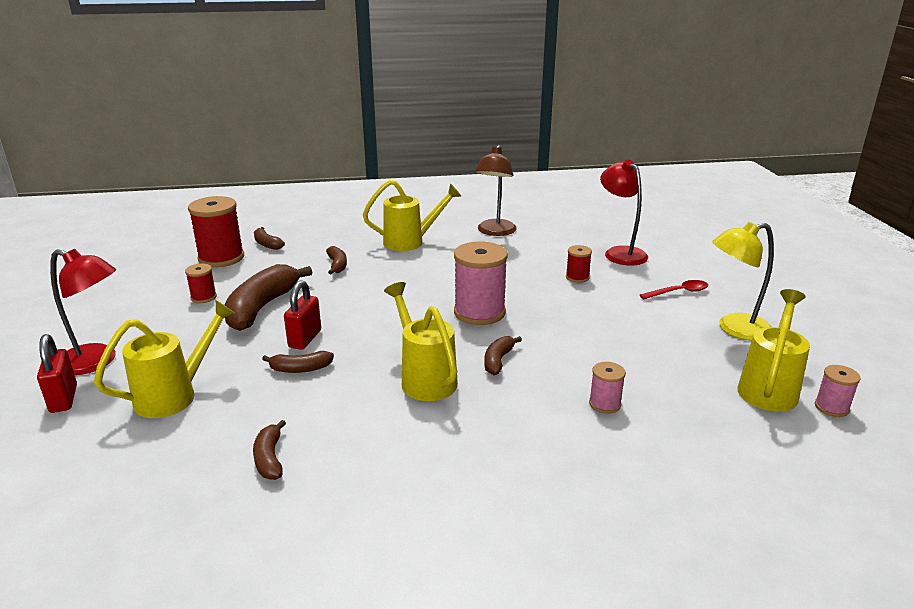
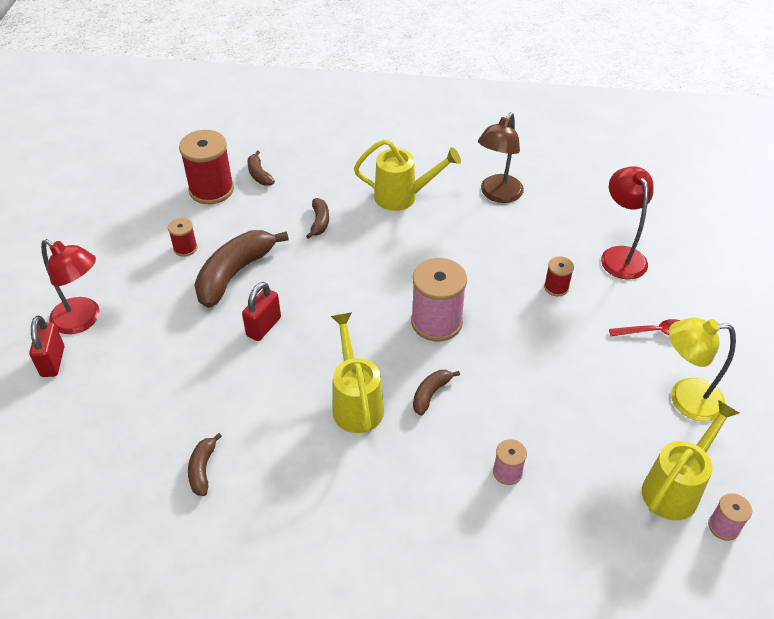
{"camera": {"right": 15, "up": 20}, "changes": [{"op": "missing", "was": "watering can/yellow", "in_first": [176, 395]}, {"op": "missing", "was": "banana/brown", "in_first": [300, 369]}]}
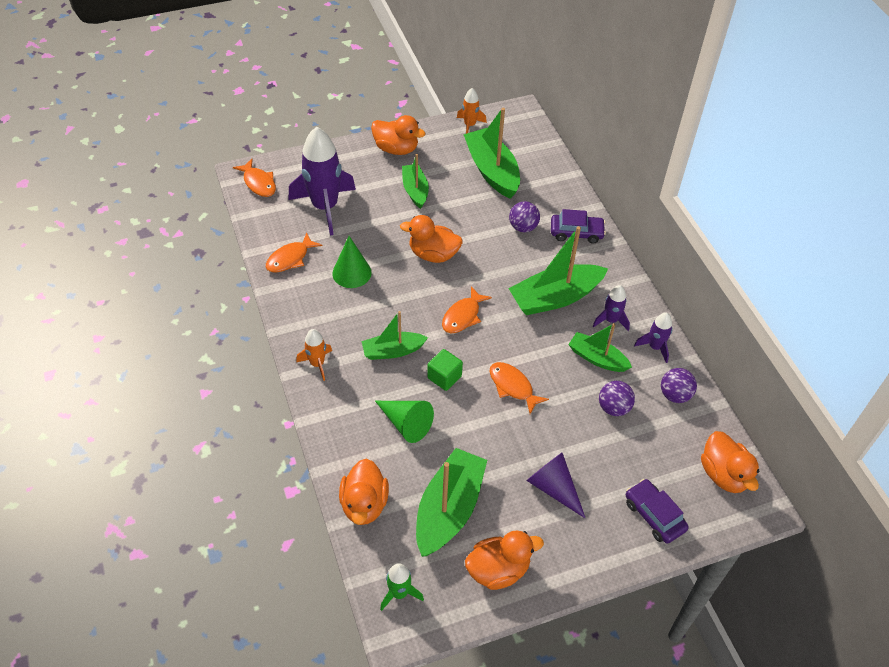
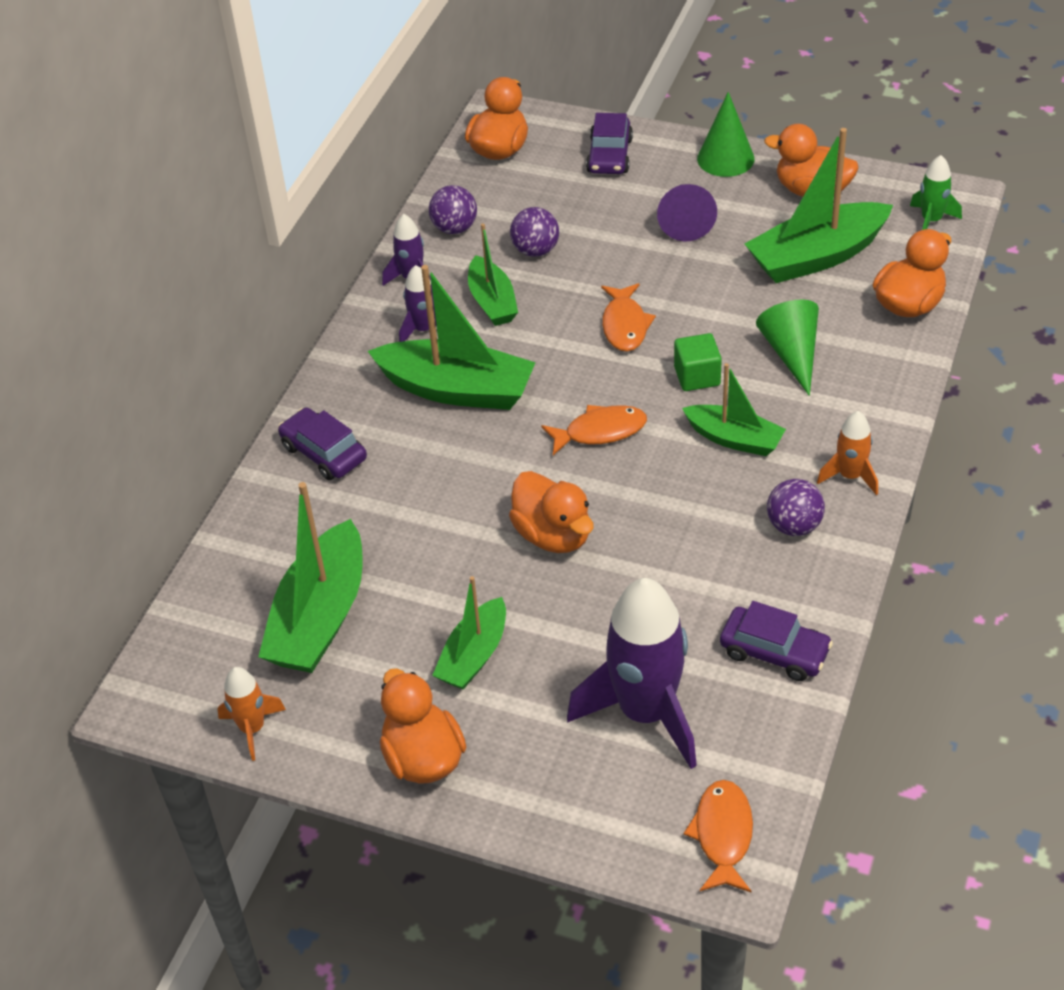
{"camera": {"right": -135, "up": -5}, "changes": [{"op": "relocated", "was": "ball/purple", "in_first": [523, 227], "in_second": [794, 526]}, {"op": "exchanged", "was": "fish/orange", "now": "car/purple", "in_first": [290, 259], "in_second": [774, 651]}, {"op": "relocated", "was": "cone/green", "in_first": [352, 273], "in_second": [725, 158]}]}
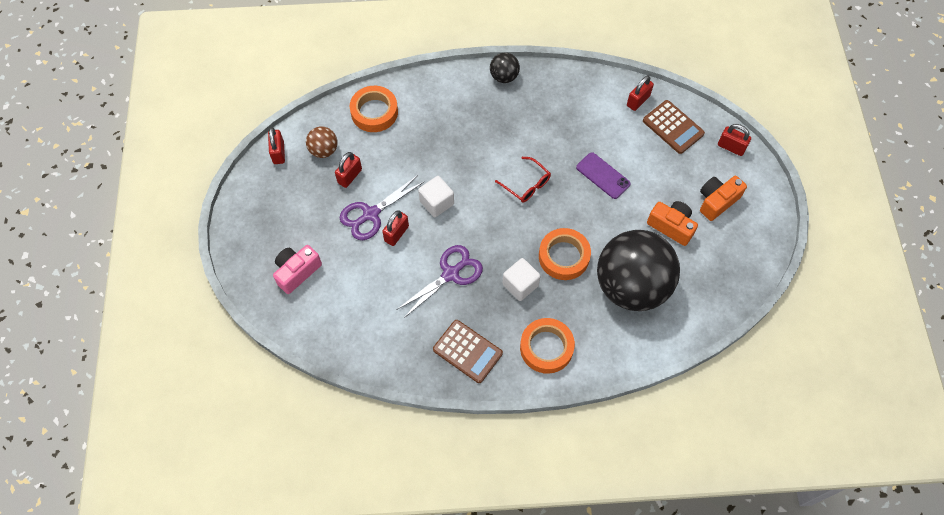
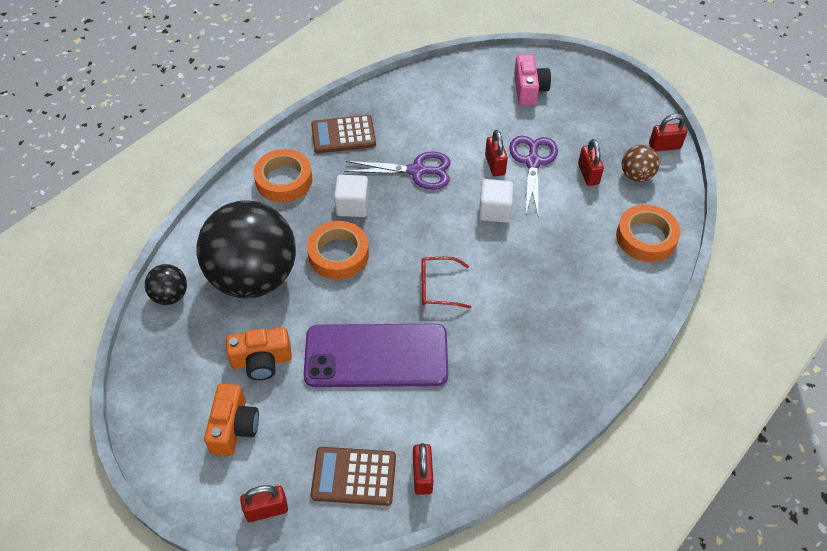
{"camera": {"right": 135, "up": -10}, "changes": [{"op": "relocated", "was": "ball/black", "in_first": [504, 77], "in_second": [170, 295]}, {"op": "spun", "was": "padlock/red", "in_first": [278, 153], "in_second": [664, 146], "clockwise": -45}, {"op": "size", "was": "phone/purple", "in_first": [603, 176], "in_second": [376, 355], "ratio": 1.97}, {"op": "spun", "was": "scissors/purple", "in_first": [451, 274], "in_second": [417, 171], "clockwise": -90}]}
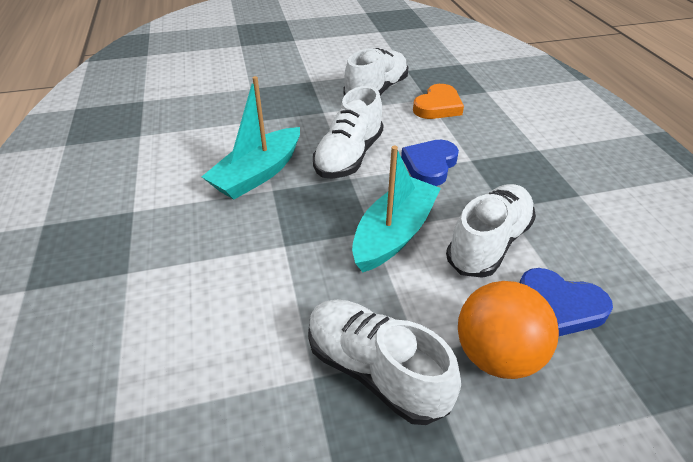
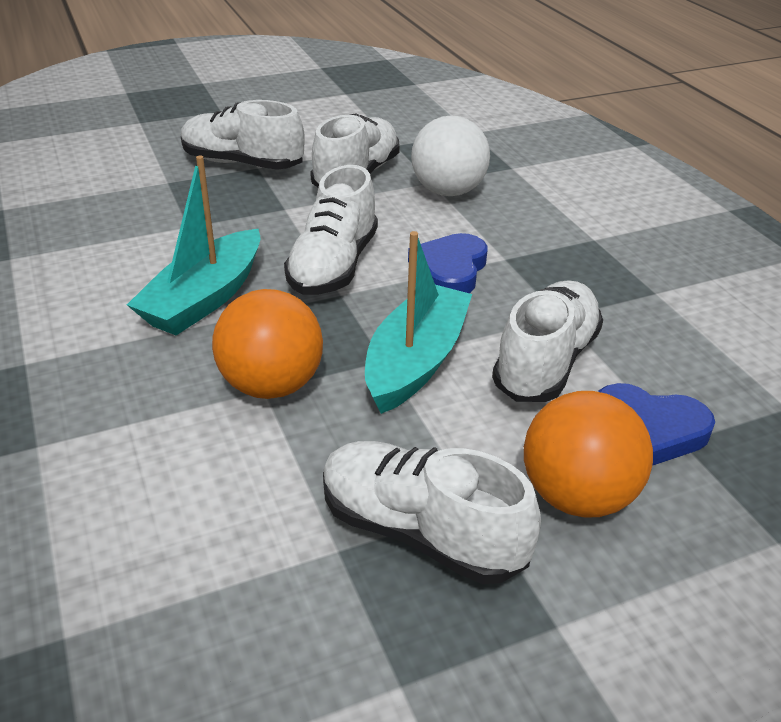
{"camera": {"right": -10, "up": -5}, "changes": [{"op": "exchanged", "was": "heart/orange", "now": "ball/white", "in_first": [438, 106], "in_second": [448, 191]}, {"op": "appeared", "now": "shoe/white", "in_second": [242, 163]}, {"op": "appeared", "now": "ball/orange", "in_second": [271, 385]}]}
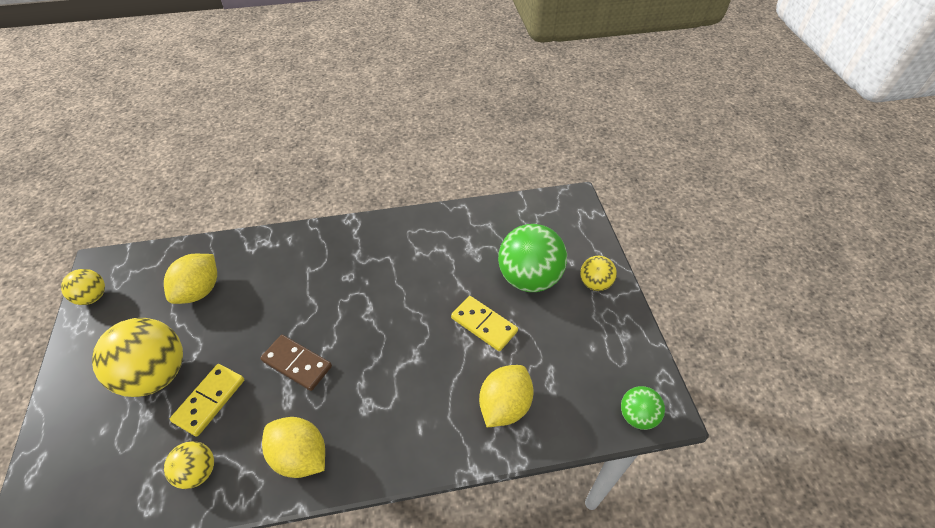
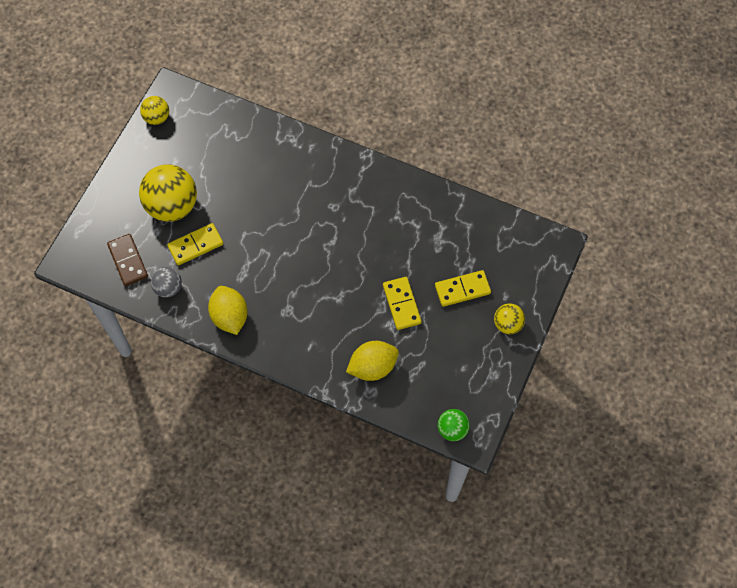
{"camera": {"right": 35, "up": 15}, "changes": [{"op": "exchanged", "was": "ball/green", "now": "domino/yellow", "in_first": [529, 278], "in_second": [462, 289]}, {"op": "missing", "was": "lemon/yellow", "in_first": [199, 291]}, {"op": "relocated", "was": "domino/brown", "in_first": [297, 363], "in_second": [128, 261]}, {"op": "colour", "was": "ball/yellow", "now": "ball/grey", "in_first": [198, 472], "in_second": [168, 288]}]}
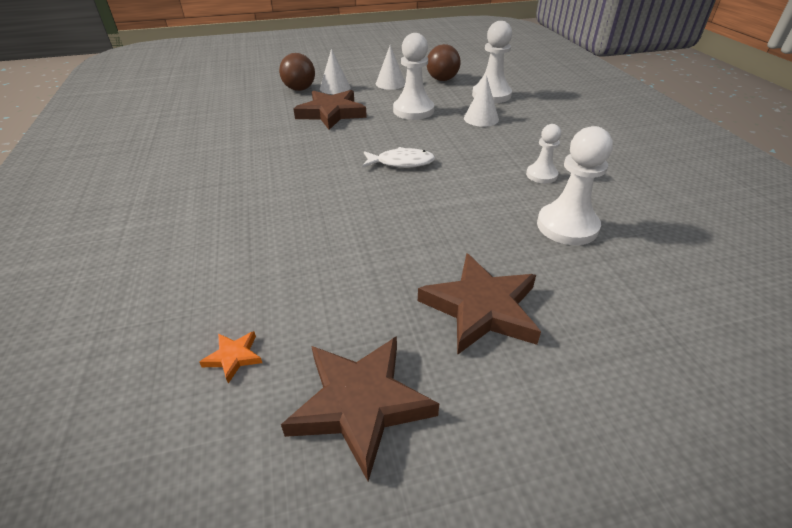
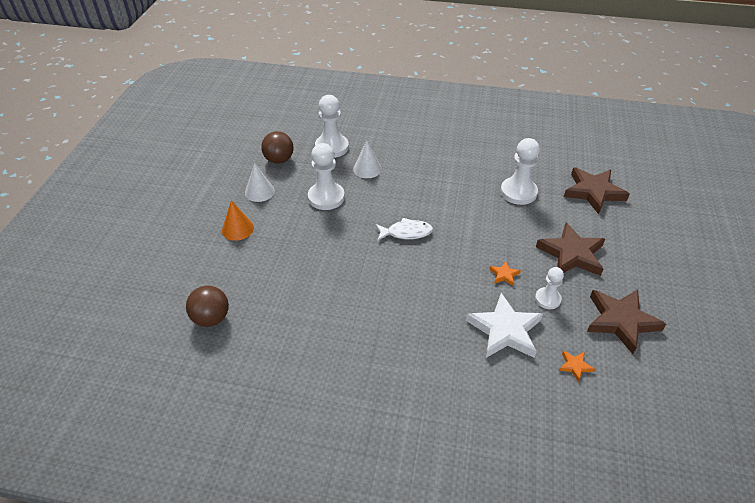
{"camera": {"right": -65, "up": 5}, "changes": [{"op": "colour", "was": "cone/white", "now": "cone/orange", "in_first": [335, 88], "in_second": [237, 229]}, {"op": "relocated", "was": "ball/brown", "in_first": [299, 89], "in_second": [211, 318]}, {"op": "relocated", "was": "star/brown", "in_first": [331, 113], "in_second": [593, 192]}, {"op": "relocated", "was": "pawn/white", "in_first": [541, 175], "in_second": [547, 299]}, {"op": "spun", "was": "fish/white", "in_first": [401, 162], "in_second": [406, 232], "clockwise": 60}, {"op": "appeared", "now": "star/orange", "in_second": [504, 275]}, {"op": "appeared", "now": "star/white", "in_second": [505, 330]}]}
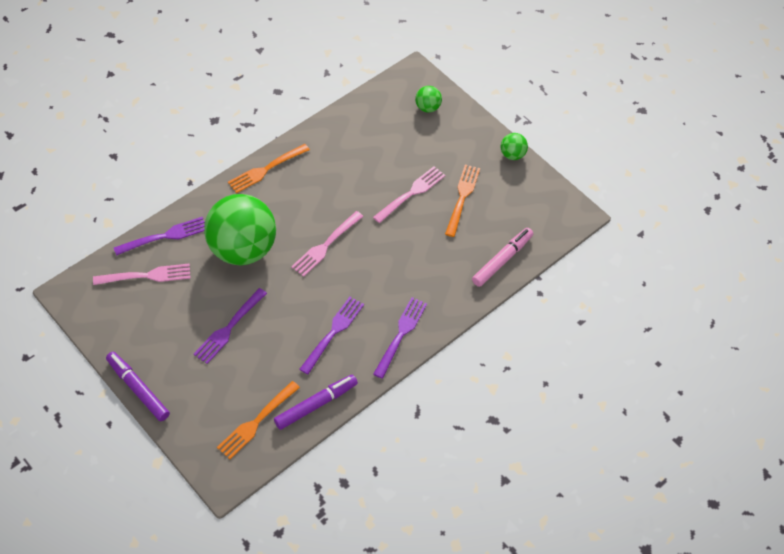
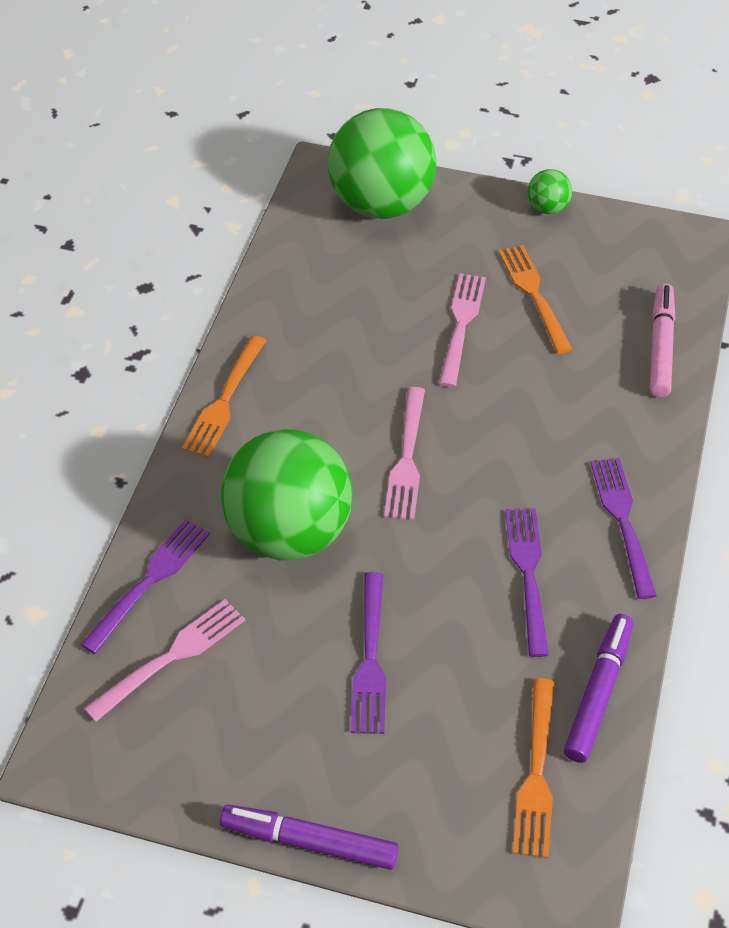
{"camera": {"right": -30, "up": -5}, "changes": [{"op": "size", "was": "ball/green", "in_first": [427, 107], "in_second": [381, 204], "ratio": 2.41}]}
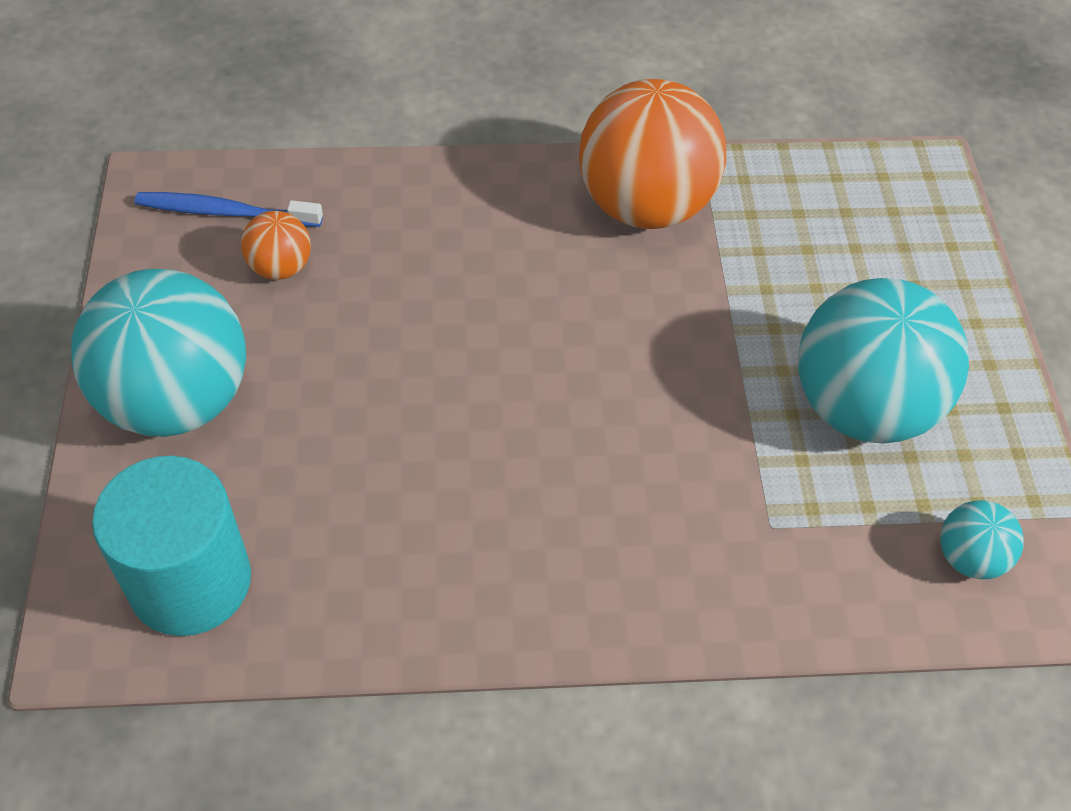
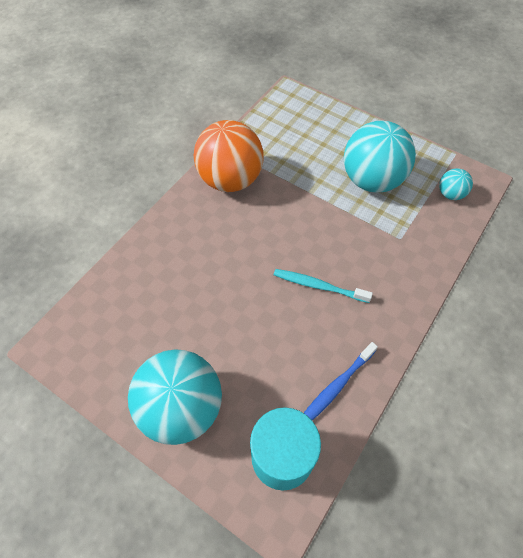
{"camera": {"right": -50, "up": 5}, "changes": [{"op": "relocated", "was": "toothbrush/blue", "in_first": [226, 212], "in_second": [336, 386]}, {"op": "missing", "was": "ball/orange", "in_first": [280, 267]}, {"op": "appeared", "now": "toothbrush/turquoise", "in_second": [319, 286]}]}
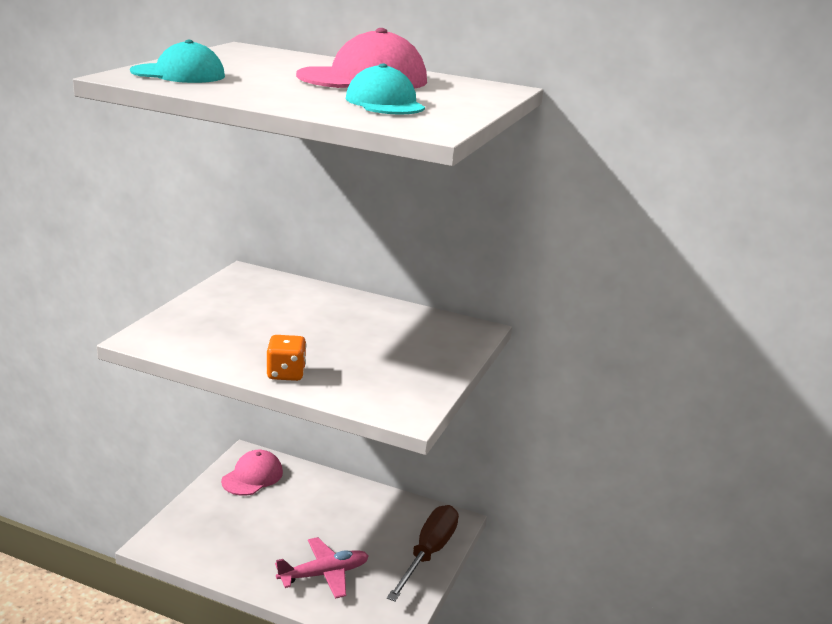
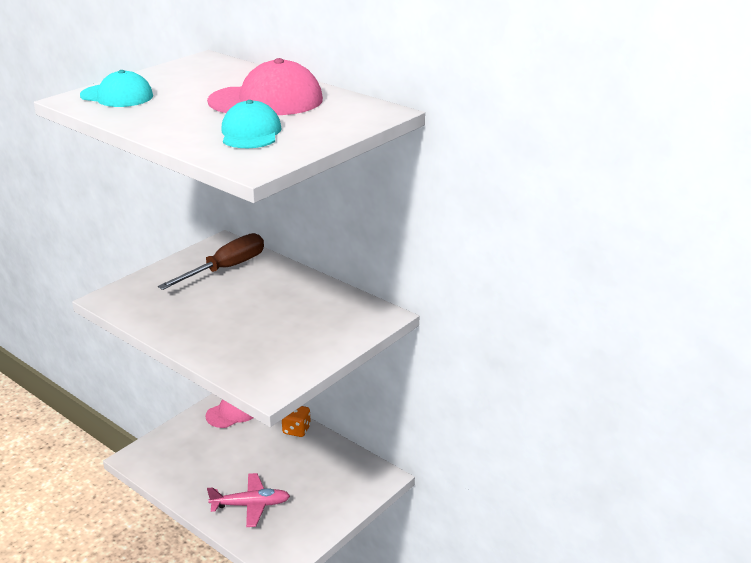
{"camera": {"right": 20, "up": 5}, "changes": [{"op": "relocated", "was": "dice/orange", "in_first": [286, 373], "in_second": [296, 430]}, {"op": "relocated", "was": "screwdriver/brown", "in_first": [428, 553], "in_second": [226, 268]}]}
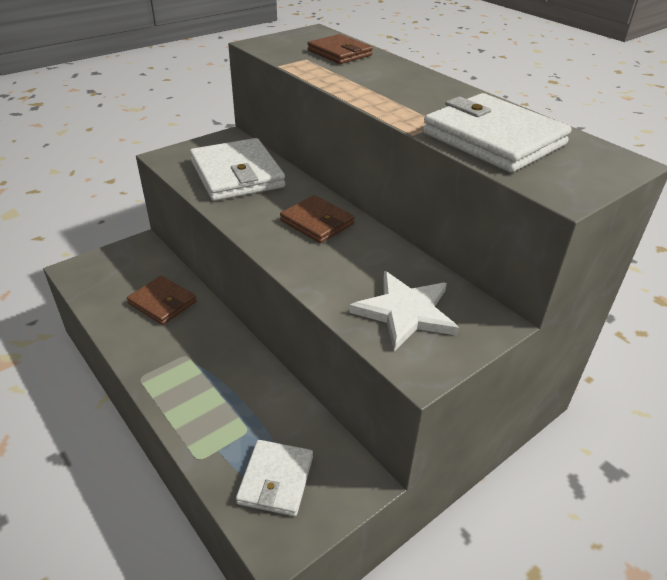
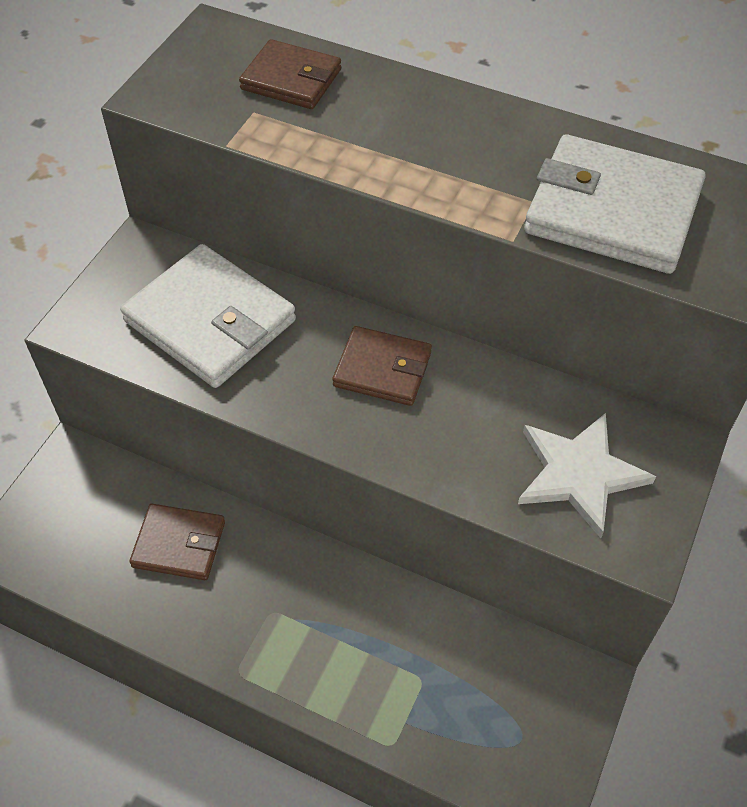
{"camera": {"right": -25, "up": 15}, "changes": [{"op": "missing", "was": "wallet/white", "in_first": [276, 480]}]}
